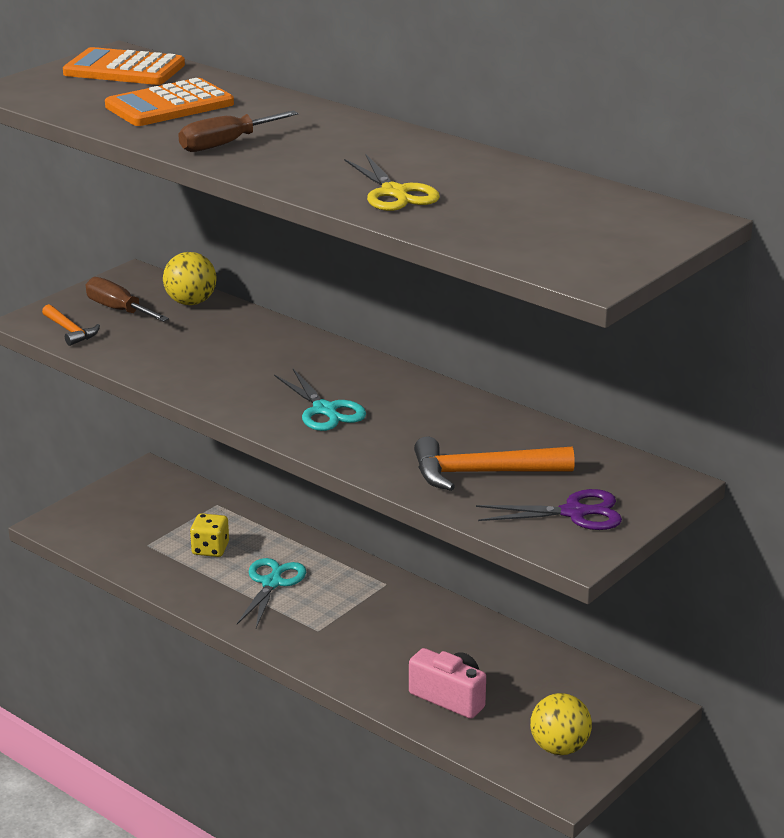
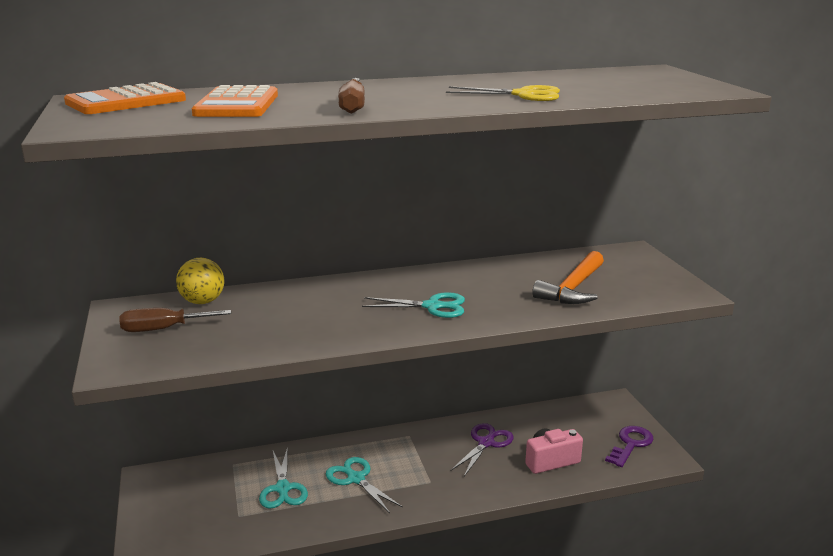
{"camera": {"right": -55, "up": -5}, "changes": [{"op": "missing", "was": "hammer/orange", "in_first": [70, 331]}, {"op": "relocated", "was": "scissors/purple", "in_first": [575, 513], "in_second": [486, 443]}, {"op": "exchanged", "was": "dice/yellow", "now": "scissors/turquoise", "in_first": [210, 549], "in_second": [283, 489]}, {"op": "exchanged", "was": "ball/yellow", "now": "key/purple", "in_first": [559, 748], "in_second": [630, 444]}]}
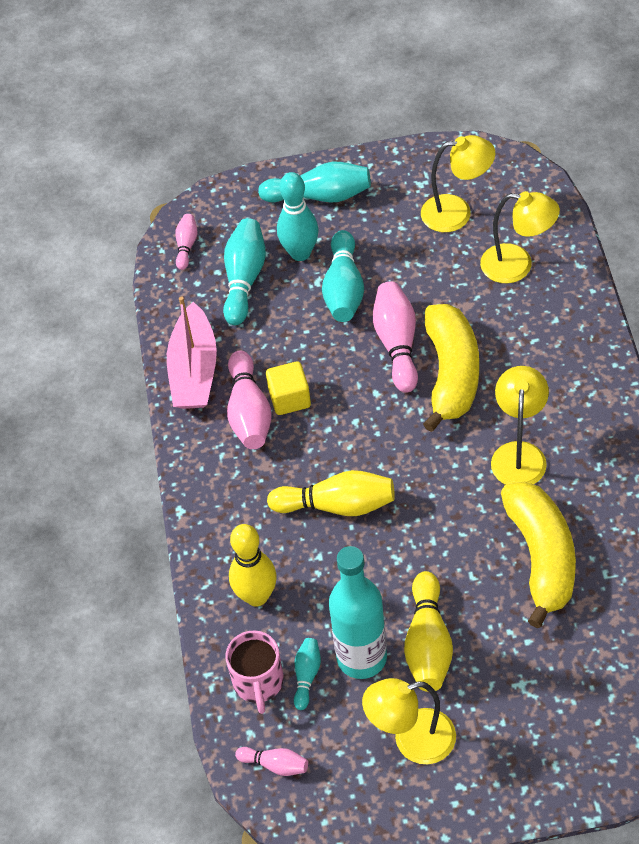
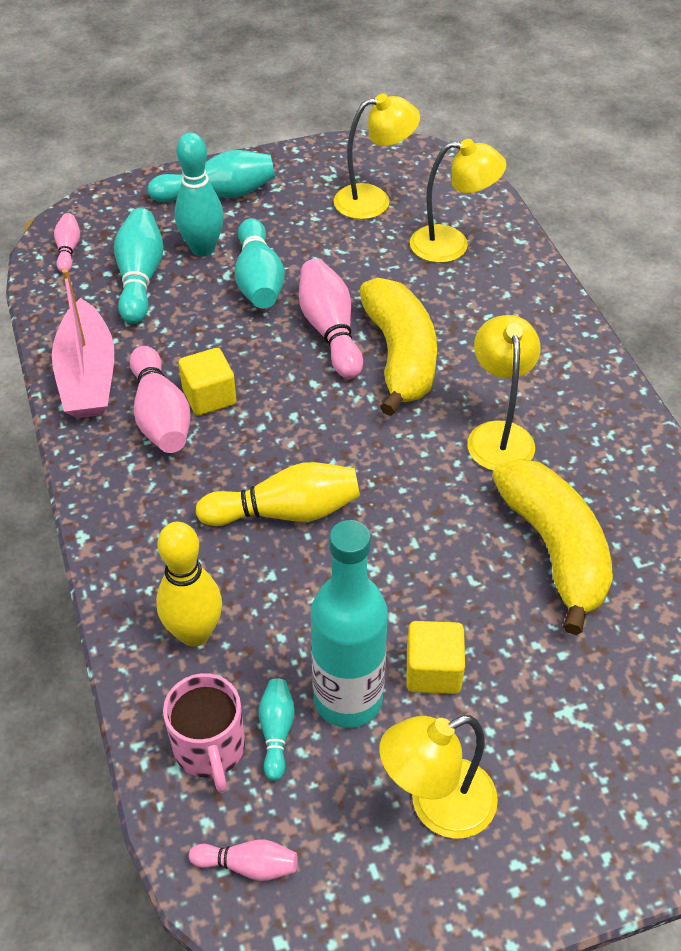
{"camera": {"right": -15, "up": -5}, "changes": [{"op": "exchanged", "was": "bowling pin/yellow", "now": "cube/yellow", "in_first": [428, 643], "in_second": [433, 671]}]}
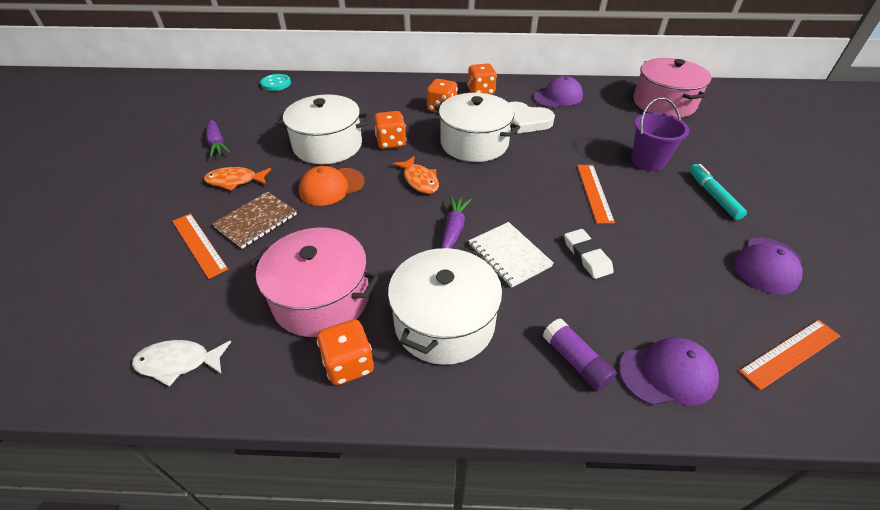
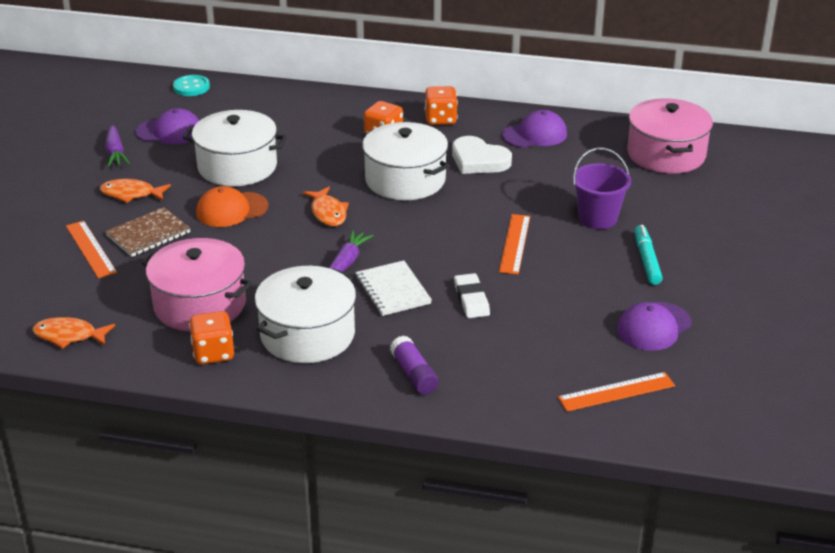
{"camera": {"right": 10, "up": -10}, "changes": [{"op": "missing", "was": "dice/orange", "in_first": [391, 142]}, {"op": "relocated", "was": "cap/purple", "in_first": [667, 373], "in_second": [169, 131]}, {"op": "colour", "was": "fish/white", "now": "fish/orange", "in_first": [178, 362], "in_second": [69, 336]}]}
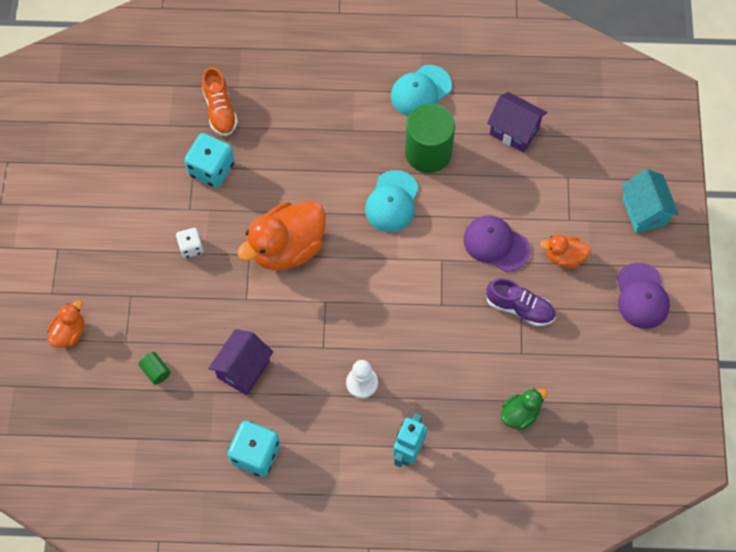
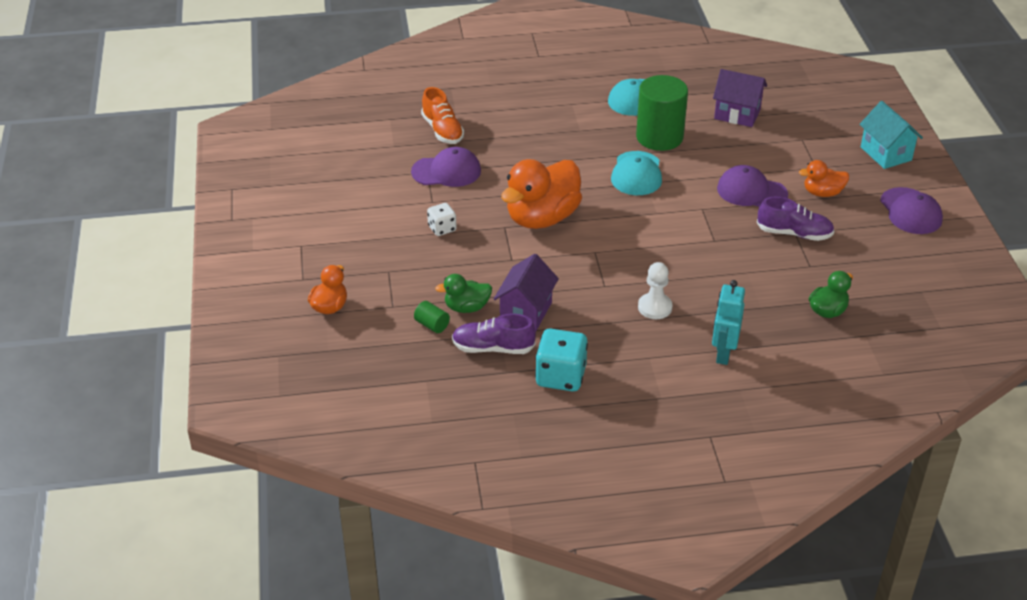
{"camera": {"right": -10, "up": -25}, "changes": [{"op": "exchanged", "was": "dice/turquoise", "now": "cap/purple", "in_first": [211, 169], "in_second": [446, 171]}, {"op": "appeared", "now": "duck/green", "in_second": [466, 307]}, {"op": "appeared", "now": "shoe/purple", "in_second": [493, 348]}]}
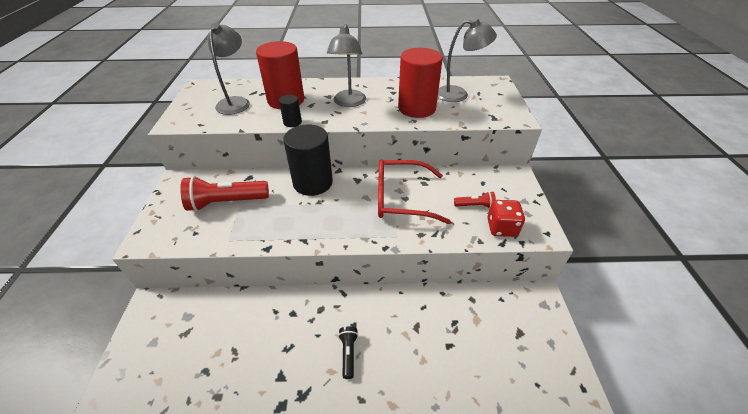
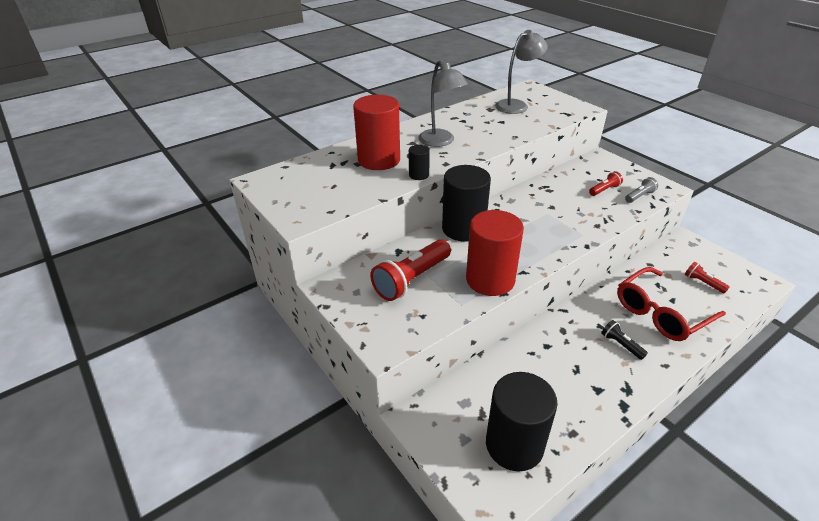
{"camera": {"right": -35, "up": -5}, "changes": [{"op": "missing", "was": "lamp/grey", "in_first": [236, 102]}, {"op": "relocated", "was": "cylinder/red", "in_first": [417, 108], "in_second": [490, 279]}, {"op": "relocated", "was": "glasses/red", "in_first": [402, 198], "in_second": [661, 312]}, {"op": "exchanged", "was": "dice/red", "now": "flashlight/grey", "in_first": [501, 228], "in_second": [639, 196]}, {"op": "appeared", "now": "flashlight/red", "in_second": [703, 283]}, {"op": "appeared", "now": "cylinder/black", "in_second": [514, 445]}]}
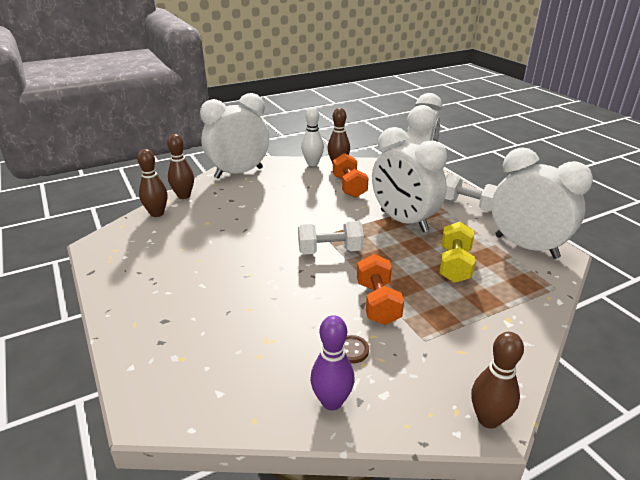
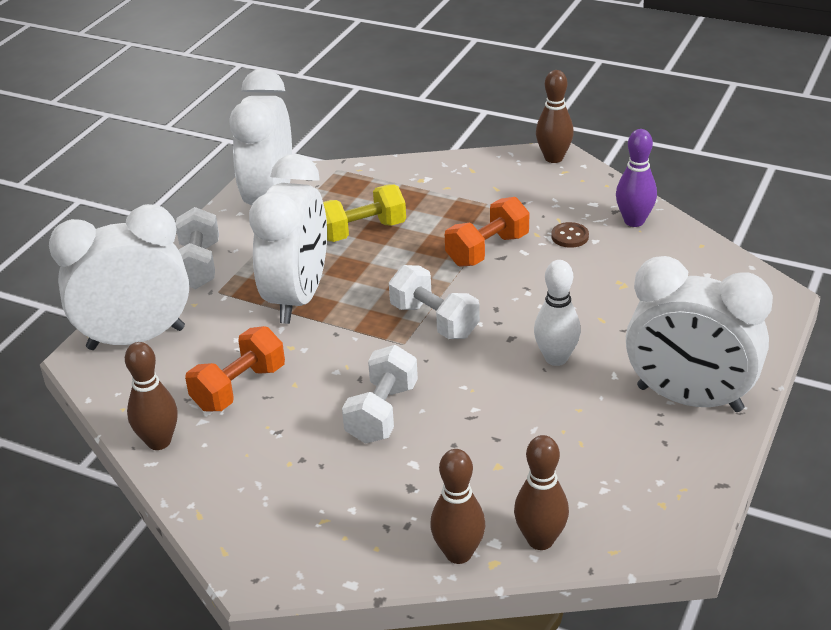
{"camera": {"right": -125, "up": 5}, "changes": [{"op": "relocated", "was": "clock/white", "in_first": [239, 173], "in_second": [689, 399]}, {"op": "relocated", "was": "bowling pin/white", "in_first": [312, 163], "in_second": [556, 358]}, {"op": "appeared", "now": "dumbbell/white", "in_second": [382, 413]}]}
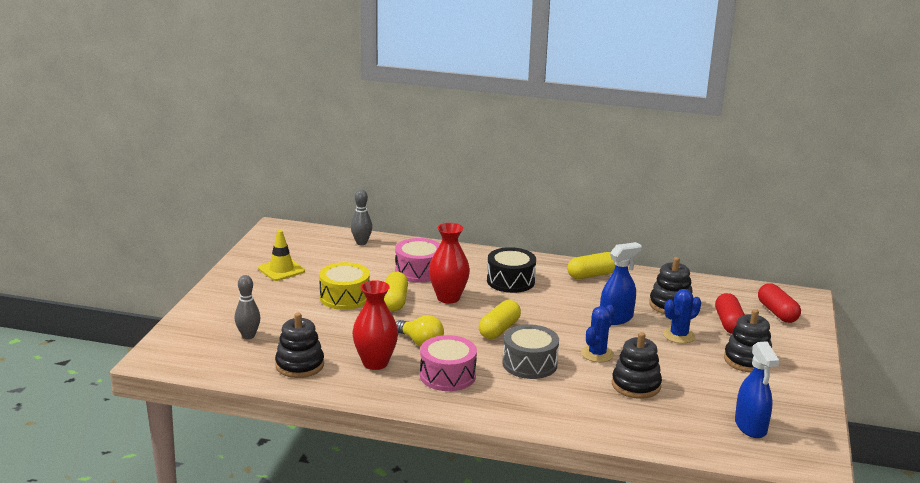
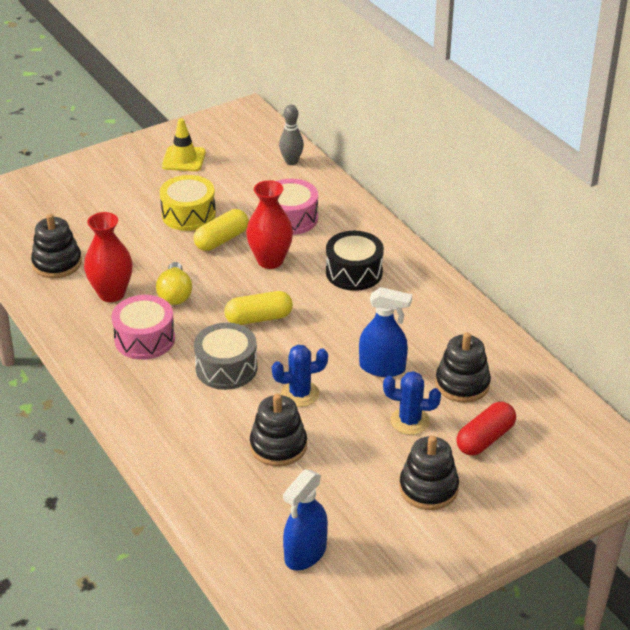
{"camera": {"right": 45, "up": 15}, "changes": [{"op": "missing", "was": "capsule/yellow", "in_first": [592, 275]}, {"op": "missing", "was": "bowling pin/grey", "in_first": [248, 336]}, {"op": "missing", "was": "capsule/red", "in_first": [777, 313]}]}
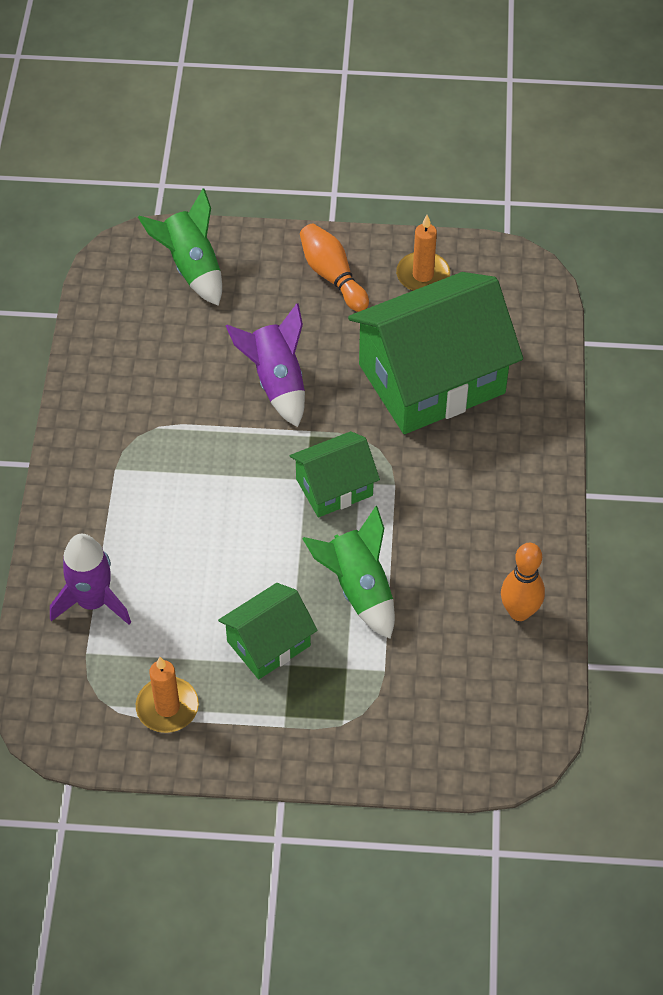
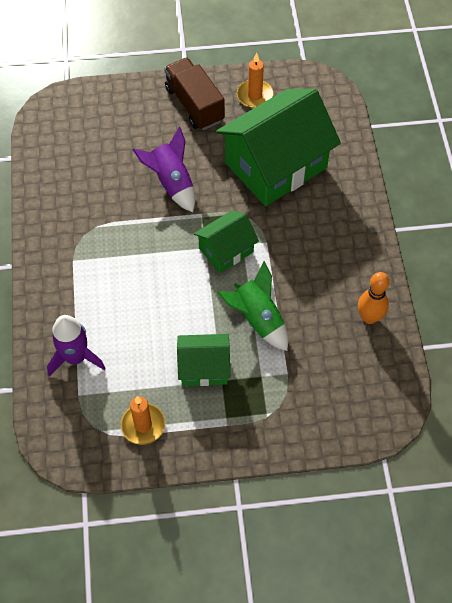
{"camera": {"right": -10, "up": 5}, "changes": [{"op": "missing", "was": "rocket/green", "in_first": [191, 268]}, {"op": "exchanged", "was": "bowling pin/orange", "now": "truck/brown", "in_first": [332, 276], "in_second": [194, 105]}, {"op": "spun", "was": "house/green", "in_first": [268, 643], "in_second": [204, 367], "clockwise": 45}]}
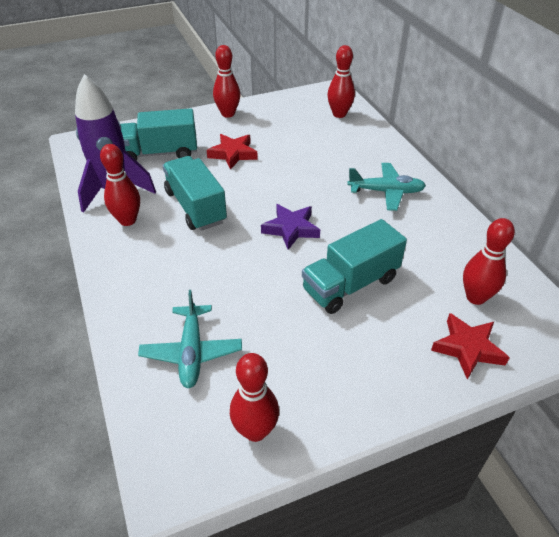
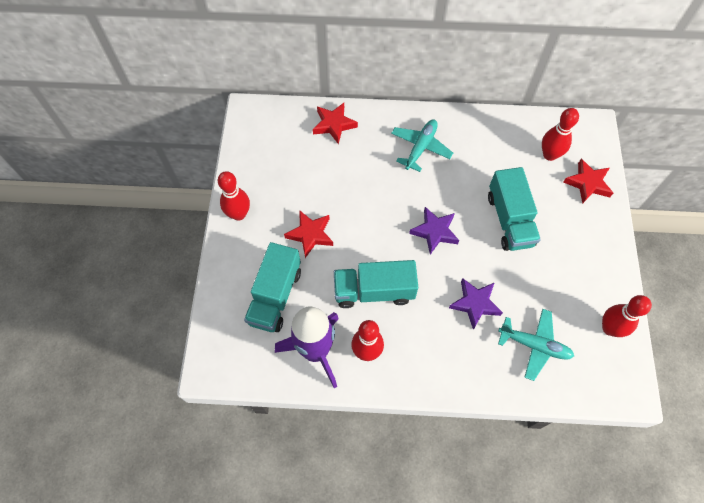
{"camera": {"right": -65, "up": 20}, "changes": [{"op": "missing", "was": "bowling pin/red", "in_first": [339, 114]}, {"op": "appeared", "now": "star/red", "in_second": [334, 125]}, {"op": "appeared", "now": "star/purple", "in_second": [475, 304]}]}
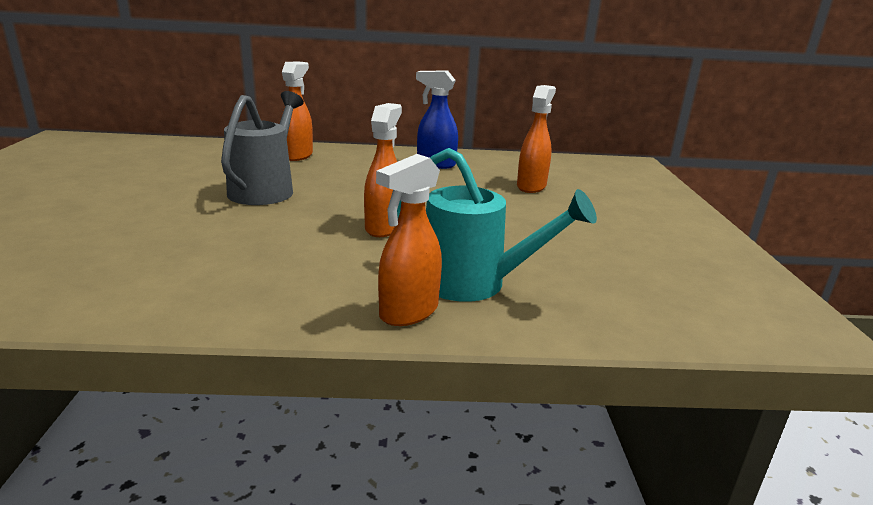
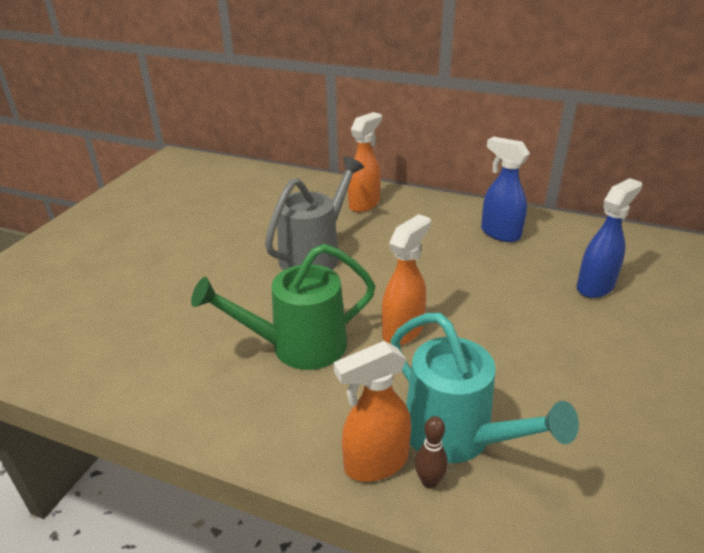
{"camera": {"right": 25, "up": 10}, "changes": [{"op": "colour", "was": "spray bottle/orange", "now": "spray bottle/blue", "in_first": [531, 186], "in_second": [595, 286]}, {"op": "appeared", "now": "watering can/green", "in_second": [297, 347]}, {"op": "appeared", "now": "bowling pin/brown", "in_second": [429, 481]}]}
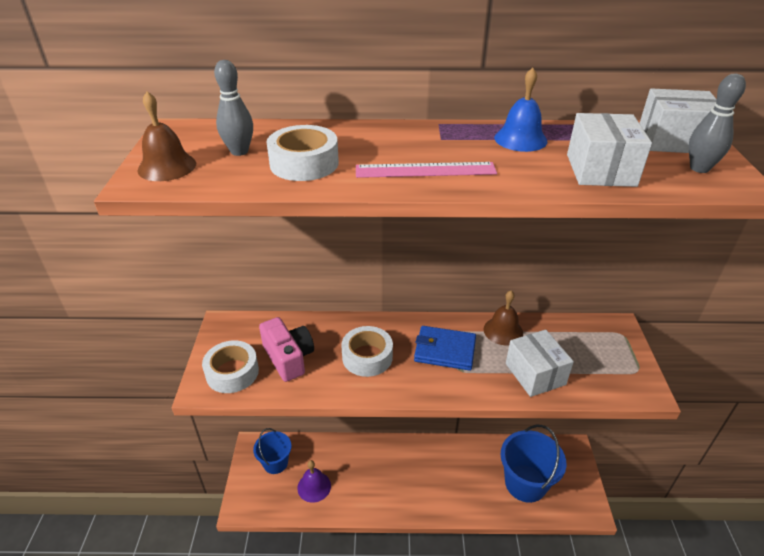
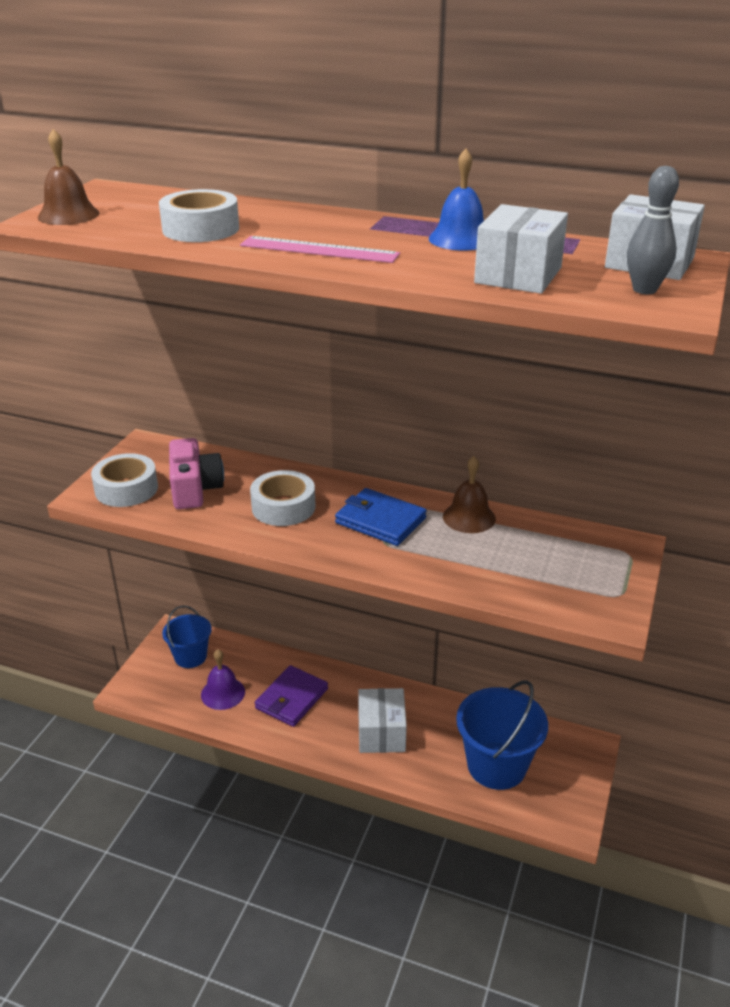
{"camera": {"right": 20, "up": -5}, "changes": [{"op": "missing", "was": "bowling pin/grey", "in_first": [239, 151]}, {"op": "relocated", "was": "box/white", "in_first": [535, 374], "in_second": [381, 733]}, {"op": "appeared", "now": "wallet/purple", "in_second": [291, 698]}]}
